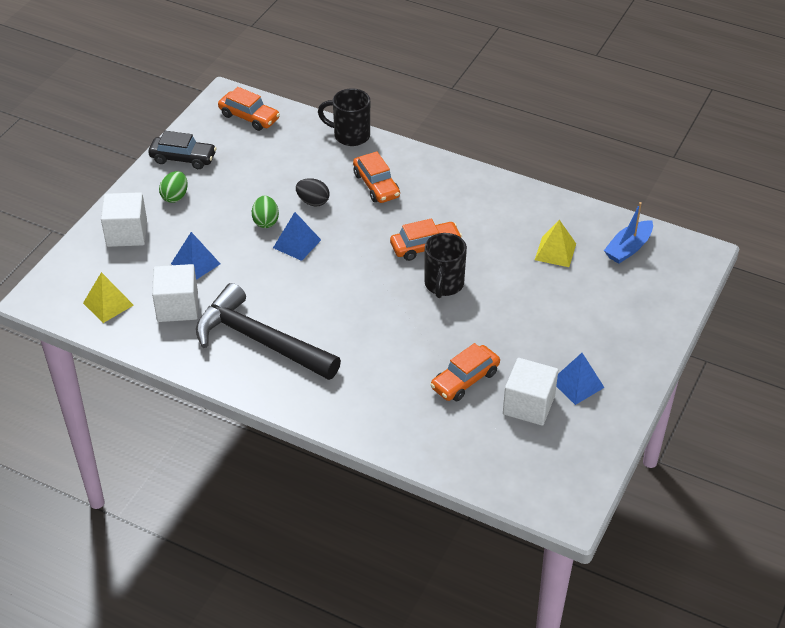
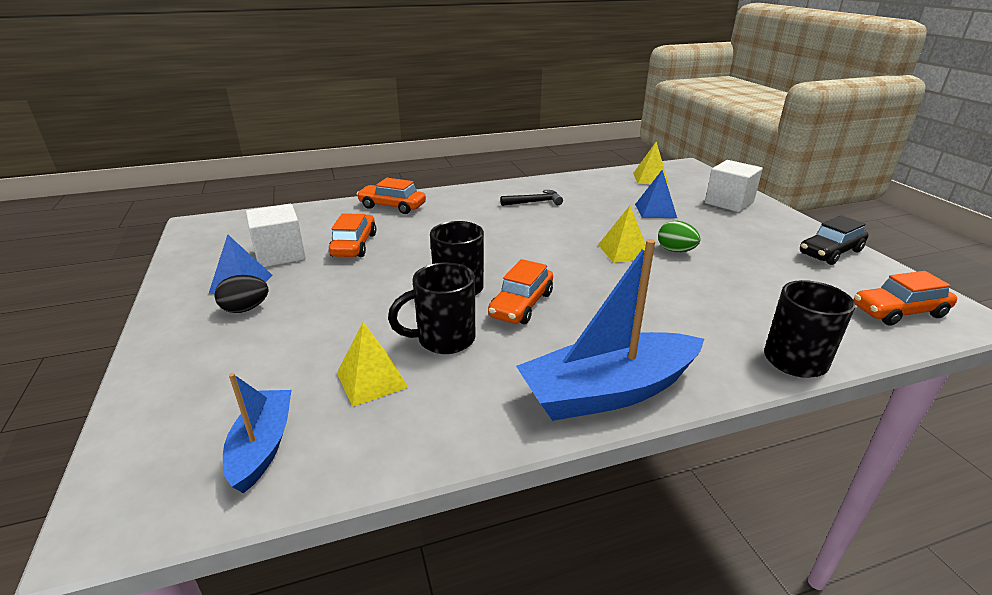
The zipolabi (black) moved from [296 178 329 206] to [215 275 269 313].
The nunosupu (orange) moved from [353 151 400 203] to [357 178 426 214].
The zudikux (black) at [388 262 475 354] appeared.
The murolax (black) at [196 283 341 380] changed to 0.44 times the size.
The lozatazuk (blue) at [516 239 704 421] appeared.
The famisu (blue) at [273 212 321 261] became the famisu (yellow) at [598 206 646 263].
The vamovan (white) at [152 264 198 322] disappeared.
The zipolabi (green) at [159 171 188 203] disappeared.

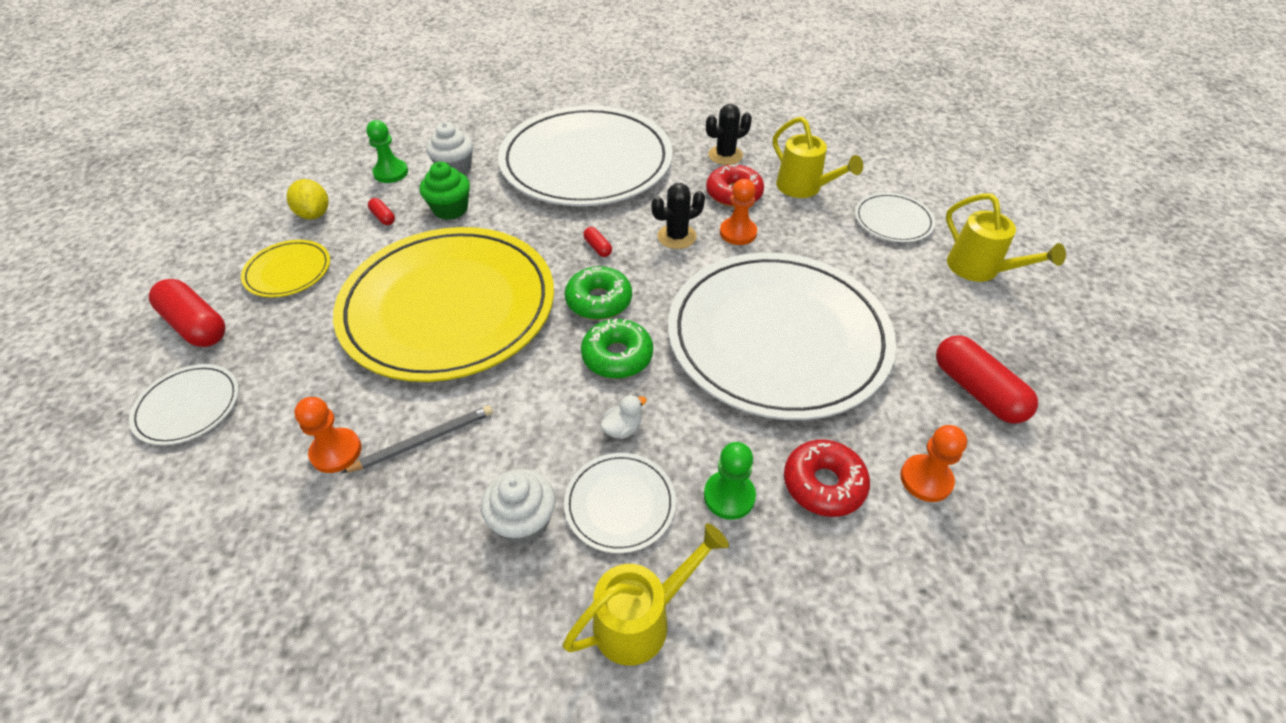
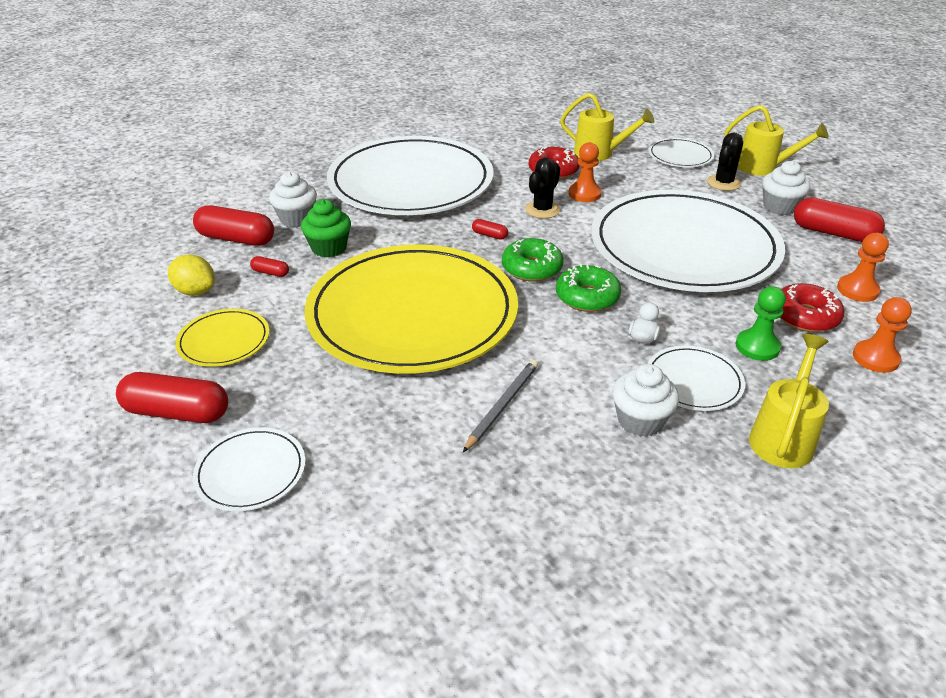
The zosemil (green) at [366 120 408 183] was replaced by the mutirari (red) at [193 205 274 246].
The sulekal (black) moved from [706 104 752 165] to [707 133 743 191].
The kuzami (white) at [762 160 810 215] appeared.
The zosemil (orange) moved from [294 397 361 473] to [853 297 912 373].

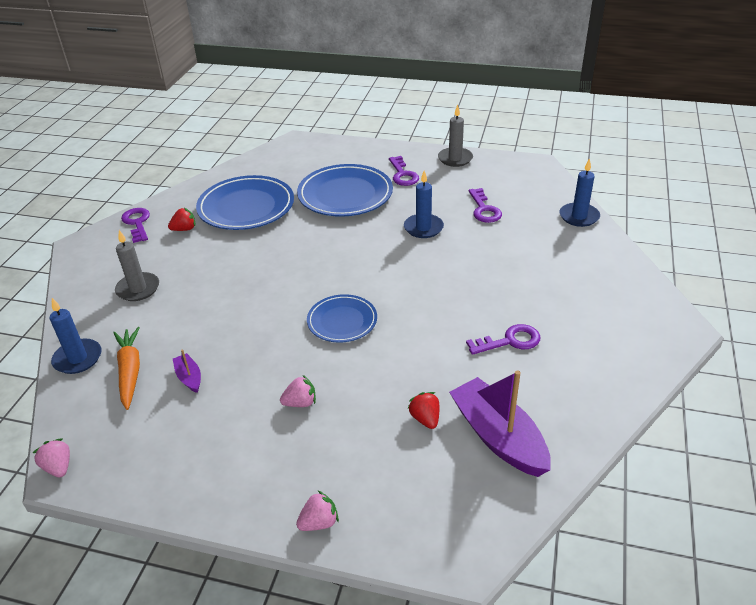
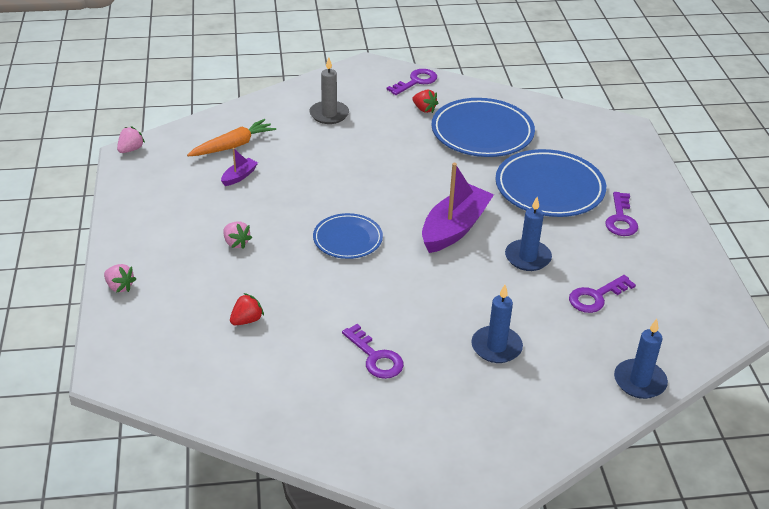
The lozatazuk (purple) moved from [449 370 551 477] to [422 163 494 253].
The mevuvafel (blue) moved from [50 298 102 374] to [471 285 523 363].
The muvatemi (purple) at [389 156 419 186] turned 45 degrees counterclockwise.
The mevuvafel (grey) at [438 104 473 167] disappeared.

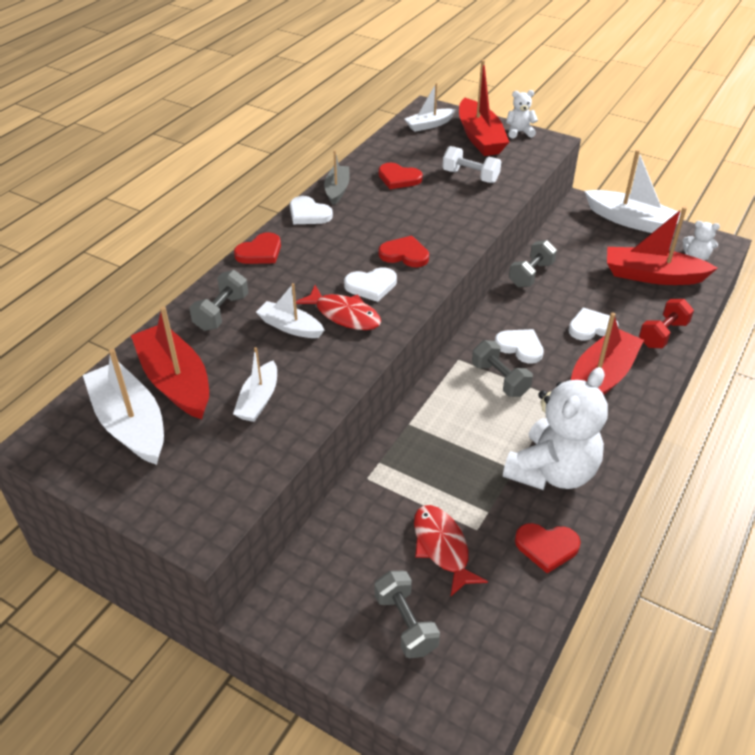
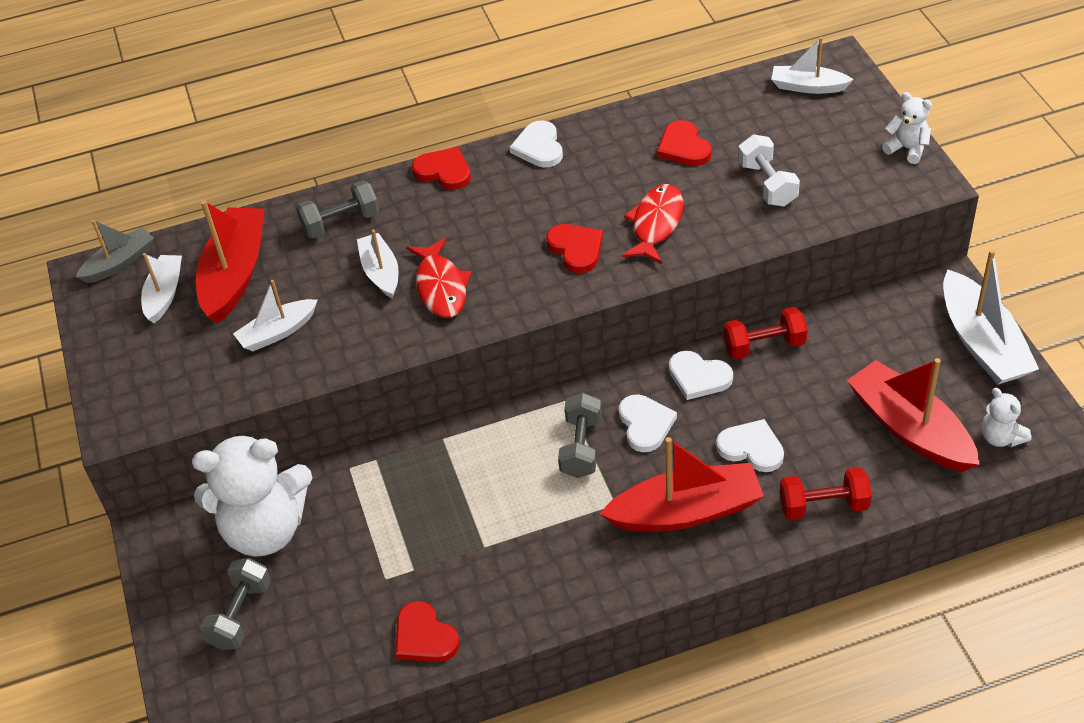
The lozatazuk (grey) moved from [324 150 350 205] to [76 220 154 283].
The lozatazuk (white) at [83 349 164 465] changed to 0.58 times the size.
The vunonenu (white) moved from [503 367 608 490] to [192 434 312 557].
The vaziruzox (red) at [234 232 281 264] turned 150 degrees counterclockwise.
The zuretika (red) moved from [414 505 488 597] to [622 184 683 264].
The vaziruzox (white) moved from [344 267 397 302] to [669 351 733 400].
The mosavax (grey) at [509 240 557 287] became the mosavax (red) at [723 307 808 359].
The lozatazuk (red) at [459 60 509 156] disappeared.

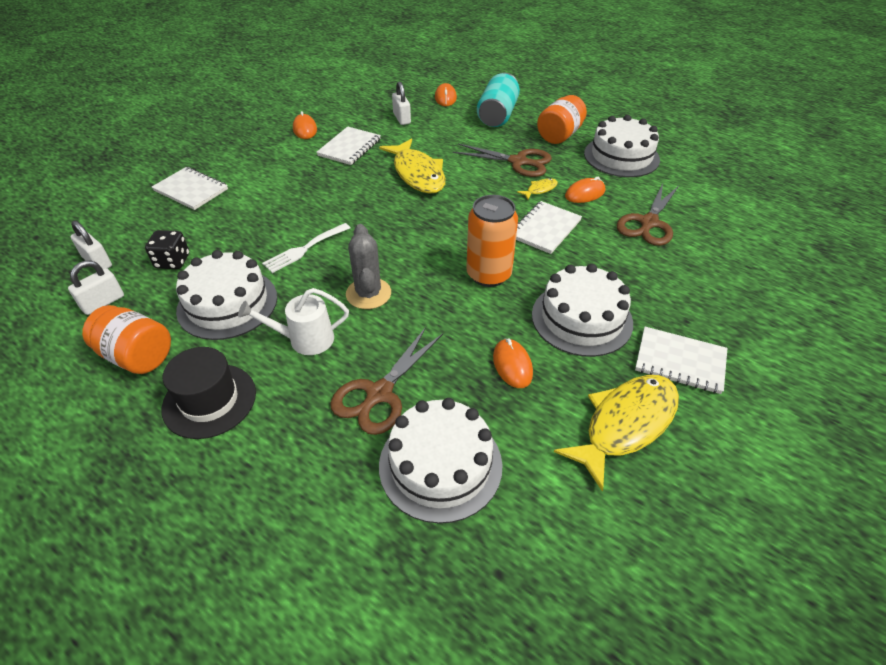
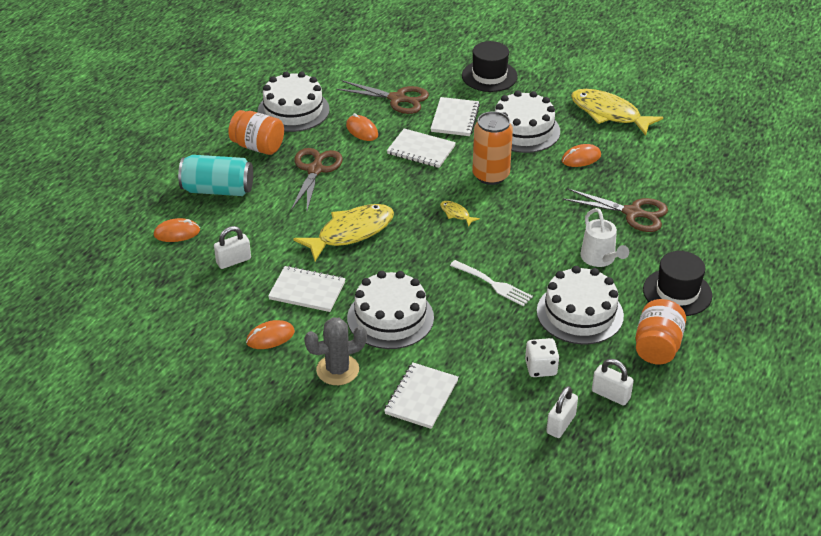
The sulekal (grey) moved from [346 224 391 309] to [304 317 367 385].
The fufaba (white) moved from [379 398 503 524] to [347 271 434 349].
The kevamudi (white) moved from [635 327 728 394] to [431 97 480 136].
The zuretika (yellow) moved from [517 178 558 199] to [440 201 480 227].
The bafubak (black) at [462 41 518 92] appeared.
The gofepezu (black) at [145 230 189 269] became the gofepezu (white) at [525 338 560 377].

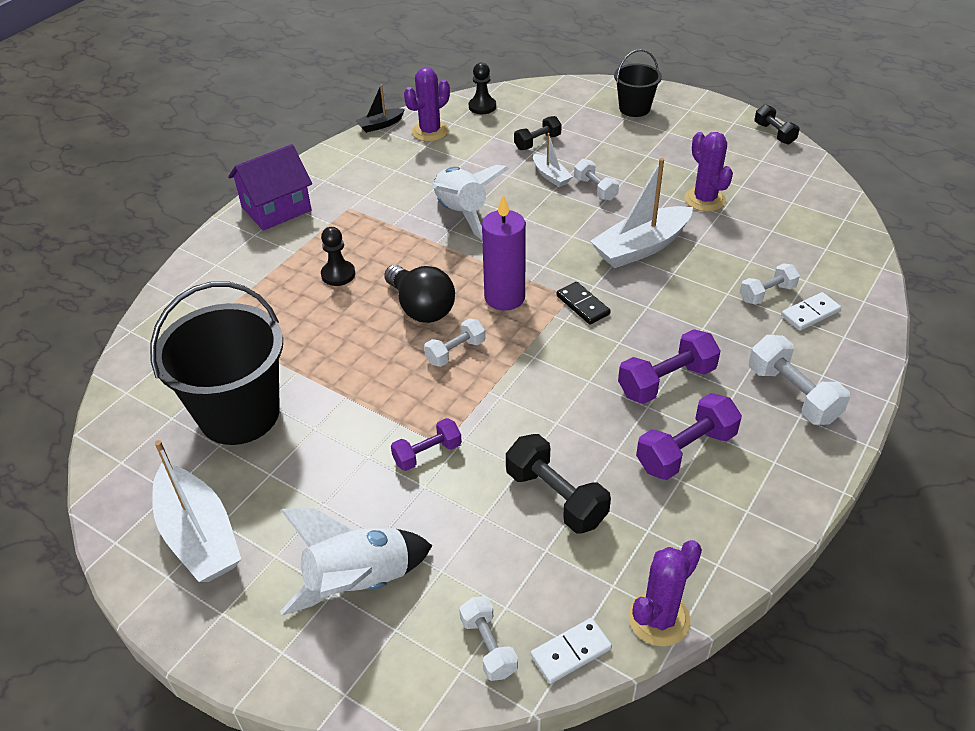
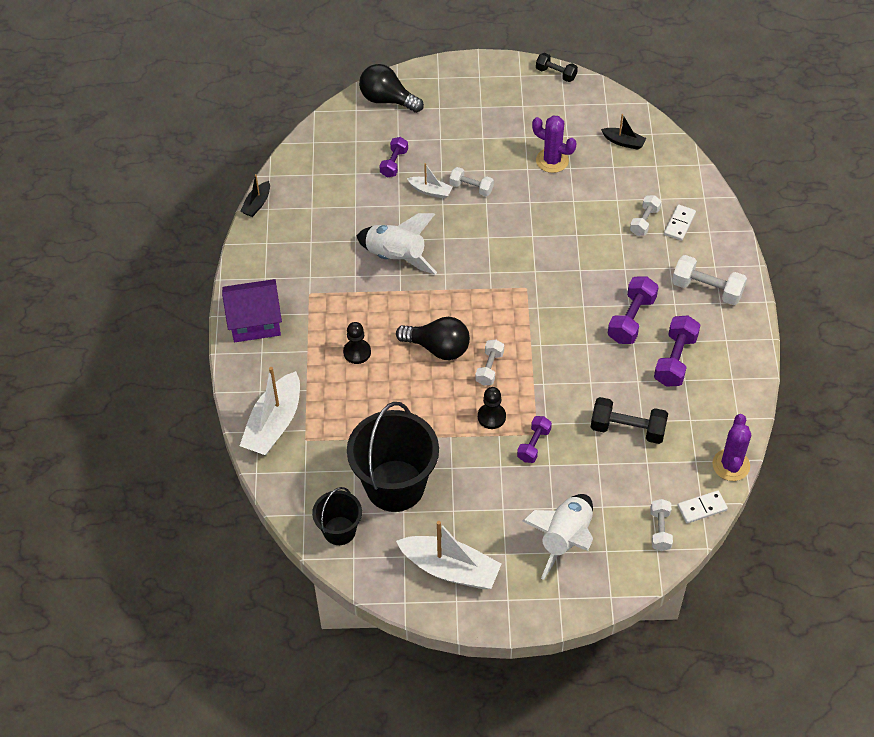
The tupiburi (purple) at [228 144 312 231] turned 60 degrees clockwise.
The lozatazuk (white) moved from [590 158 693 268] to [240 367 300 455].
The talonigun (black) moved from [614 49 662 117] to [312 487 362 545].
The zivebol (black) at [359 64 424 113] appeared.
The mosavax (black) at [514 116 562 150] became the mosavax (purple) at [379 137 408 177].
The zosemil (black) moved from [469 63 496 114] to [478 387 506 429].
The lozatazuk (black) at [601 114 646 150] appeared.
The mosavax (white) at [459 596 518 681] turned 60 degrees clockwise.
The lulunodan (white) at [531 618 612 684] turned 45 degrees clockwise.
The sulekal (purple) at [404 67 450 142] disappeared.
The mevuvafel (purple) at [482 195 526 311] disappeared.
The lulunodan (black) at [556 282 611 325] disappeared.

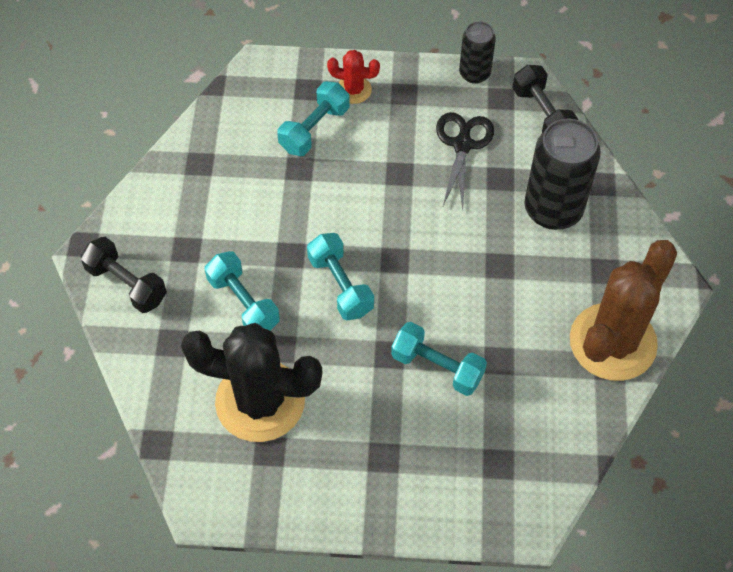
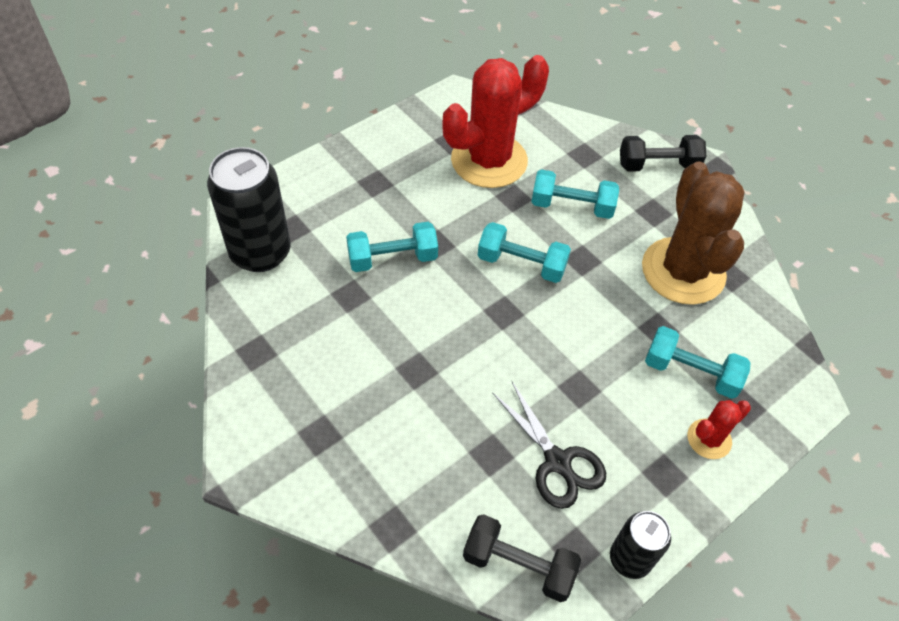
The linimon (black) moved from [525 119 601 230] to [207 147 291 272].
The sulekal (black) at [181 323 322 442] became the sulekal (red) at [442 55 549 188].
The sulekal (brown) moved from [570 240 677 381] to [642 162 745 305].
The mosavax (turquoise) at [277 81 350 156] turned 60 degrees counterclockwise.

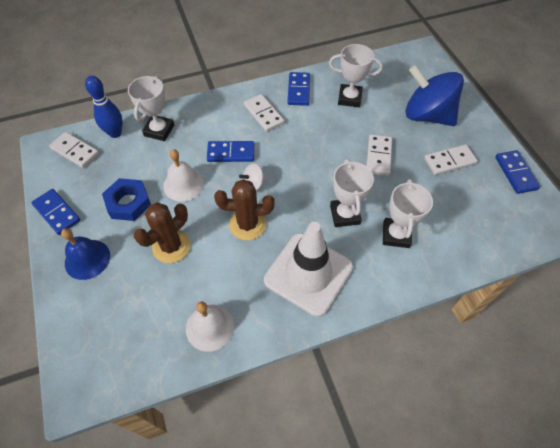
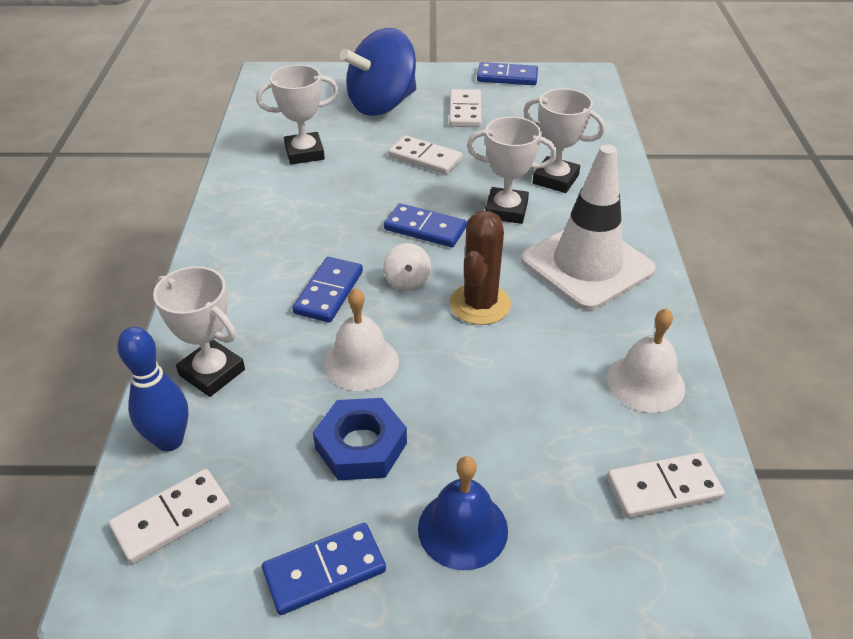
The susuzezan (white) at [329 44 383 107] turned 45 degrees clockwise.
The lulunodan (blue) moved from [287 72 310 106] to [384 203 467 247].
The lulunodan (white) moved from [244 94 284 132] to [607 453 725 518].
The sulekal (brown) at [134 203 191 263] disappeared.

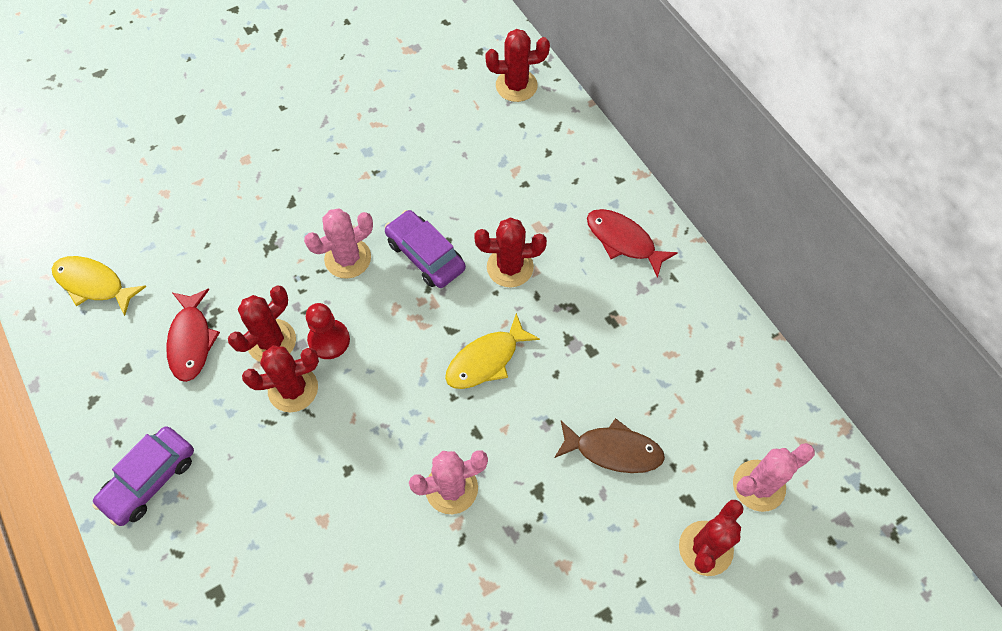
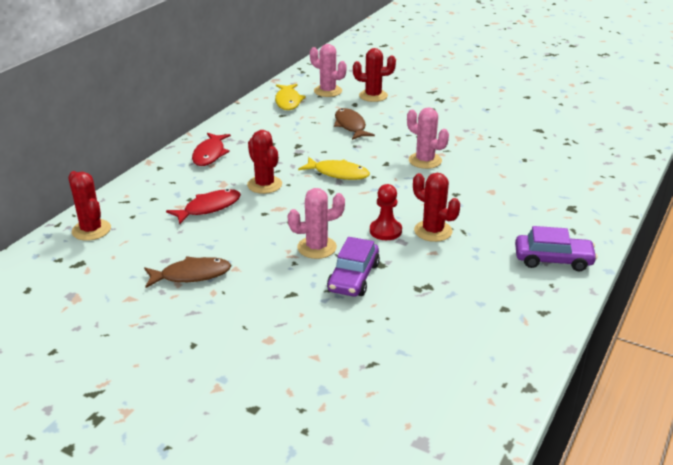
The zuretika (brown) at [144 256 231 288] appeared.
The zuretika (red) moved from [166 288 220 382] to [166 189 241 224].
The zuretika (yellow) moved from [52 256 146 316] to [275 84 306 110].
The sulekal (pink) at [304 209 373 279] turned 45 degrees counterclockwise.
The nunosupu (purple) moved from [385 210 466 288] to [327 237 380 297].
The sulekal (red) at [228 286 296 362] disappeared.

